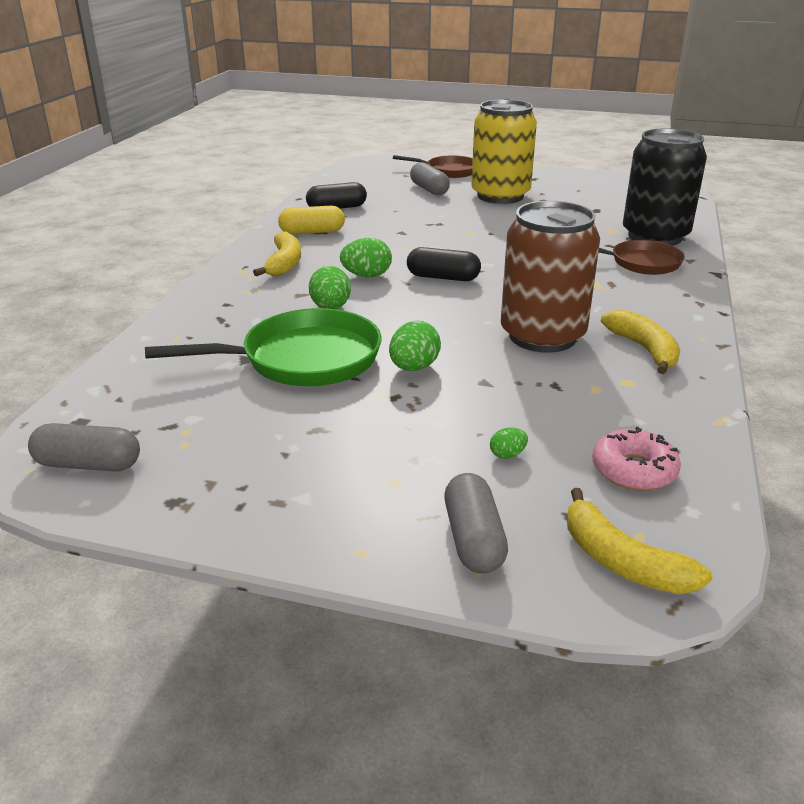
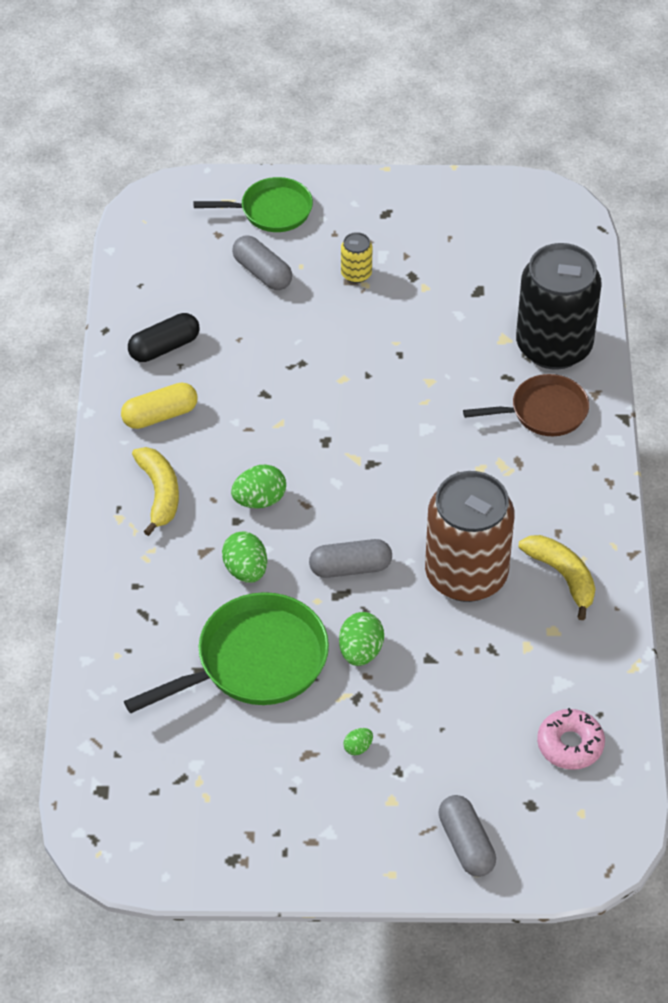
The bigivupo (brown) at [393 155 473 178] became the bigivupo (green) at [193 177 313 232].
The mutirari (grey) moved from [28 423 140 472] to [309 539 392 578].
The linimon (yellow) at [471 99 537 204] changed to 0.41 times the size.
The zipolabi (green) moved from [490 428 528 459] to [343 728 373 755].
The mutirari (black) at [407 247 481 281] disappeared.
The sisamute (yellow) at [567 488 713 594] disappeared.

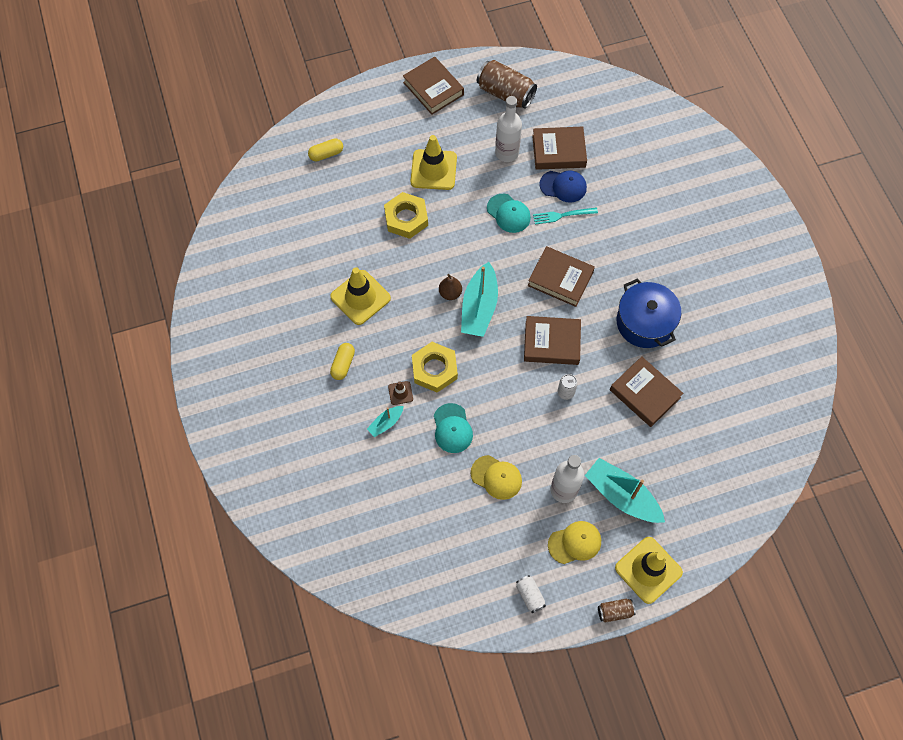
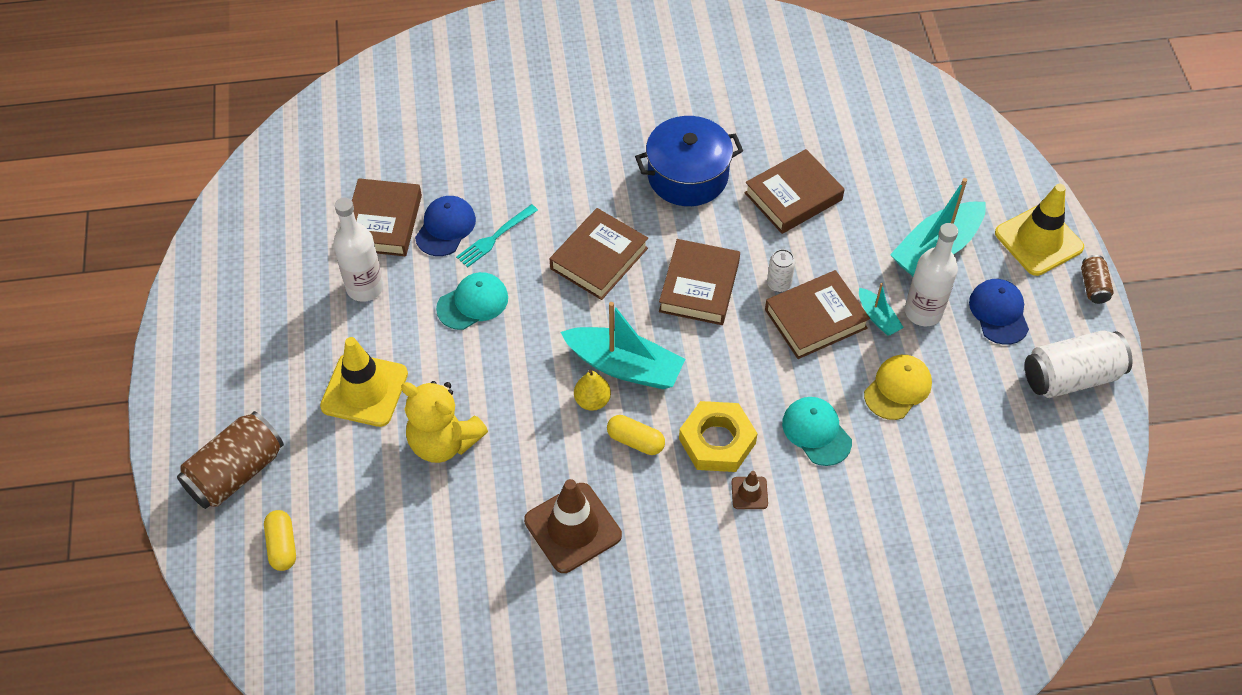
The linimon (brown) moved from [477 60 537 109] to [177 411 284 509].
The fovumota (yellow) at [384 192 428 239] was replaced by the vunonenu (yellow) at [401 381 488 463].
The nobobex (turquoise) at [533 207 598 225] turned 45 degrees clockwise.
The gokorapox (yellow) at [330 267 391 325] became the gokorapox (brown) at [524 479 622 573].
The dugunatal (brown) at [439 274 462 300] became the dugunatal (yellow) at [574 369 611 411].
The mutirari (yellow) moved from [330 343 355 380] to [607 415 665 455].
The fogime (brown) moved from [403 56 464 115] to [765 270 870 359].
The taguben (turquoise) at [434 403 473 453] turned 120 degrees counterclockwise.
The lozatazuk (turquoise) moved from [367 406 403 437] to [859 283 904 336].
The taguben (yellow) at [548 521 601 564] became the taguben (blue) at [969 279 1029 345].
The linimon (white) at [516 575 546 613] changed to 1.99 times the size.

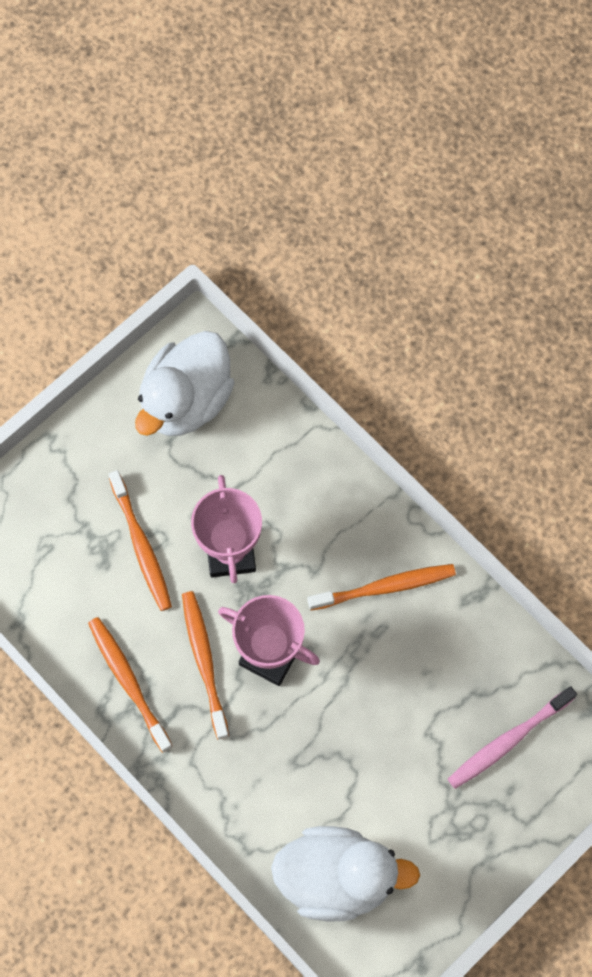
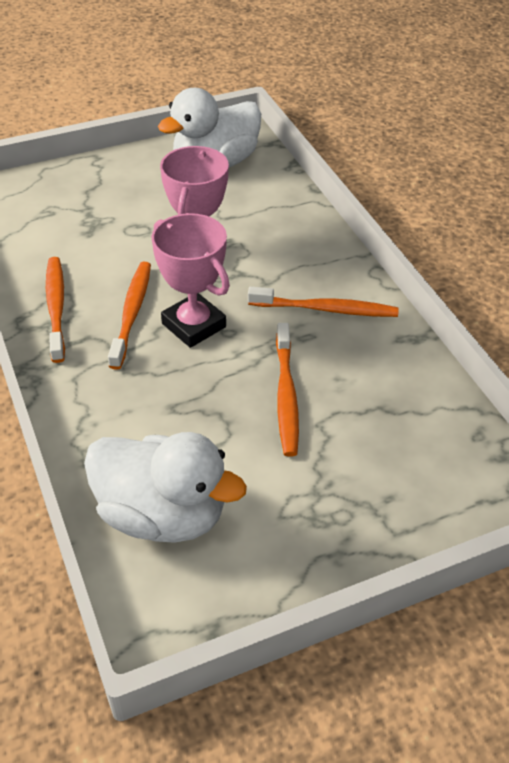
The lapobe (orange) moved from [108 470 172 611] to [276 323 299 457].
The lapobe (pink) at [448 686 577 789] disappeared.

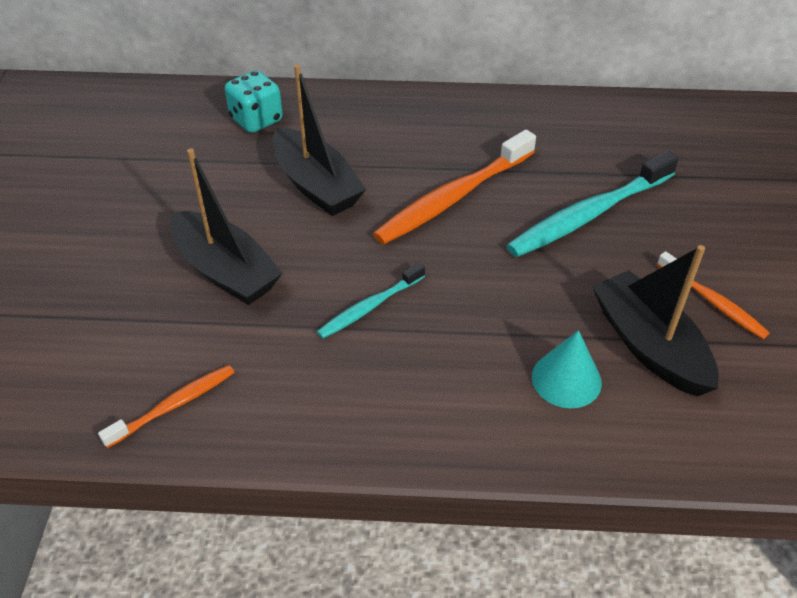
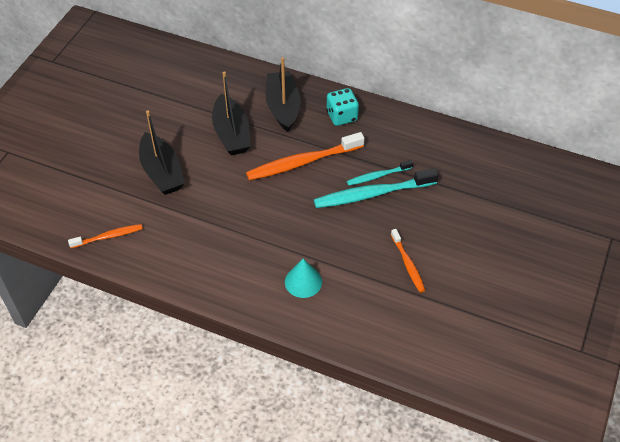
The lozatazuk (black) moved from [592 245 719 397] to [266 57 301 132].
The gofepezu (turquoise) moved from [225 70 283 133] to [326 88 359 126].
The lapobe (turquoise) moved from [317 263 425 339] to [347 160 413 186].

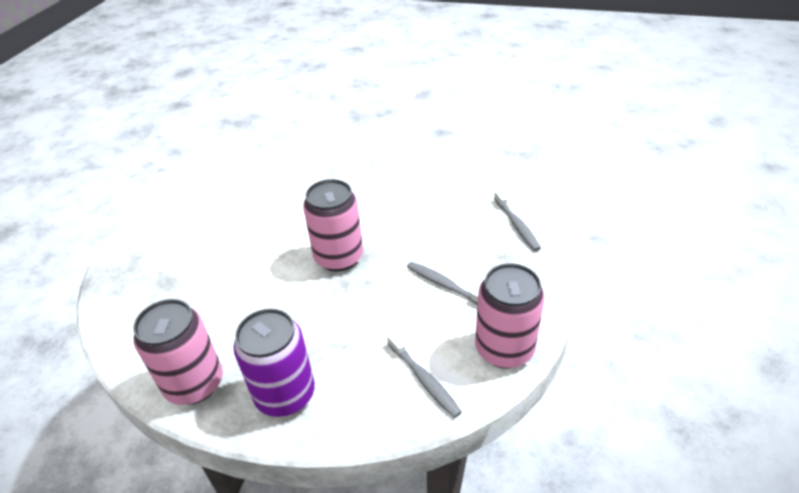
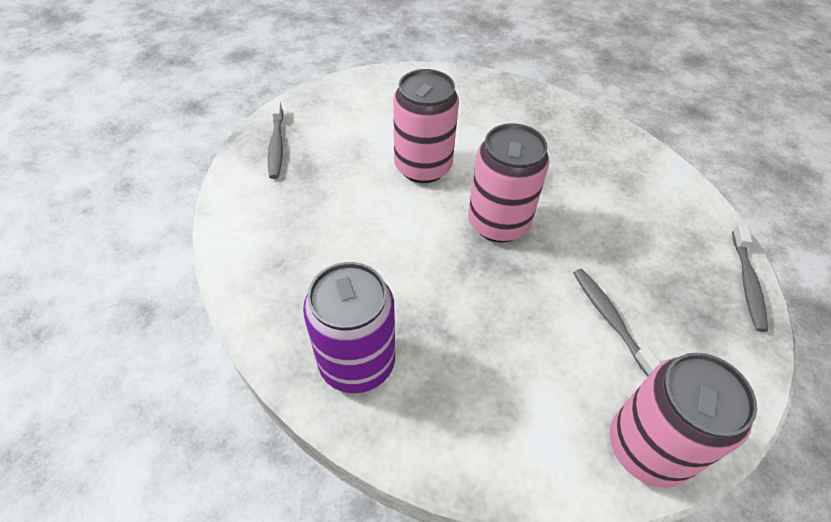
The lapobe (grey) moved from [387 332 462 418] to [268 101 283 179].
The linimon (pink) moved from [133 299 223 405] to [393 69 459 183].

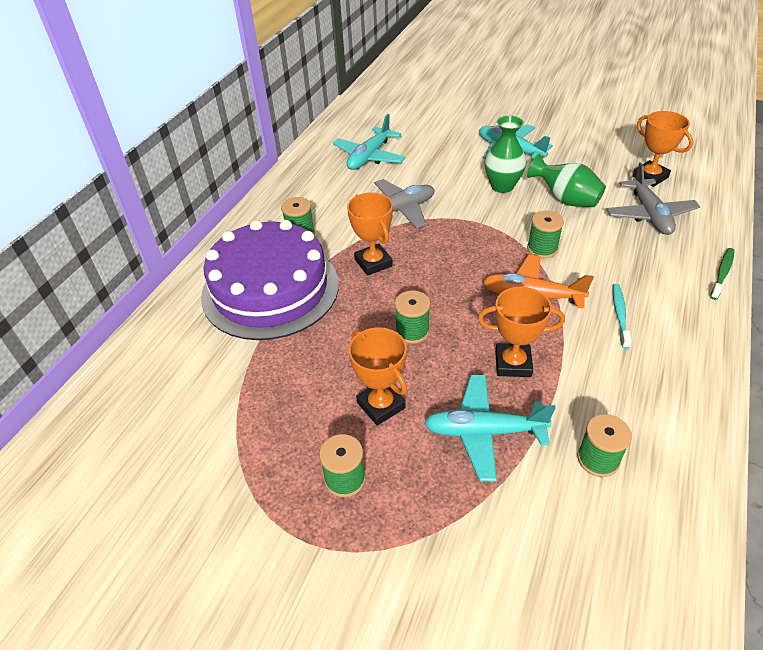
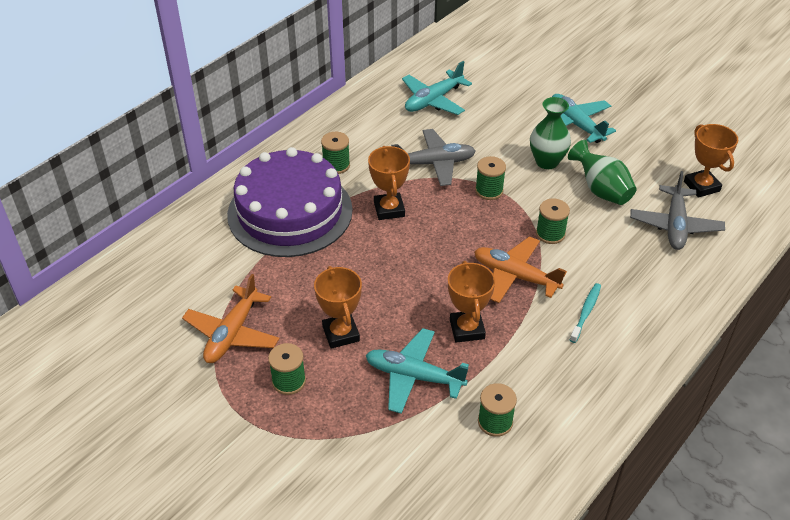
The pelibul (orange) at [182 274 279 363] appeared.
The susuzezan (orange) at [478 287 565 377] turned 60 degrees clockwise.
The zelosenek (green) moved from [395 290 430 344] to [475 156 506 200].
The lapobe (green) at [710 248 735 300] disappeared.

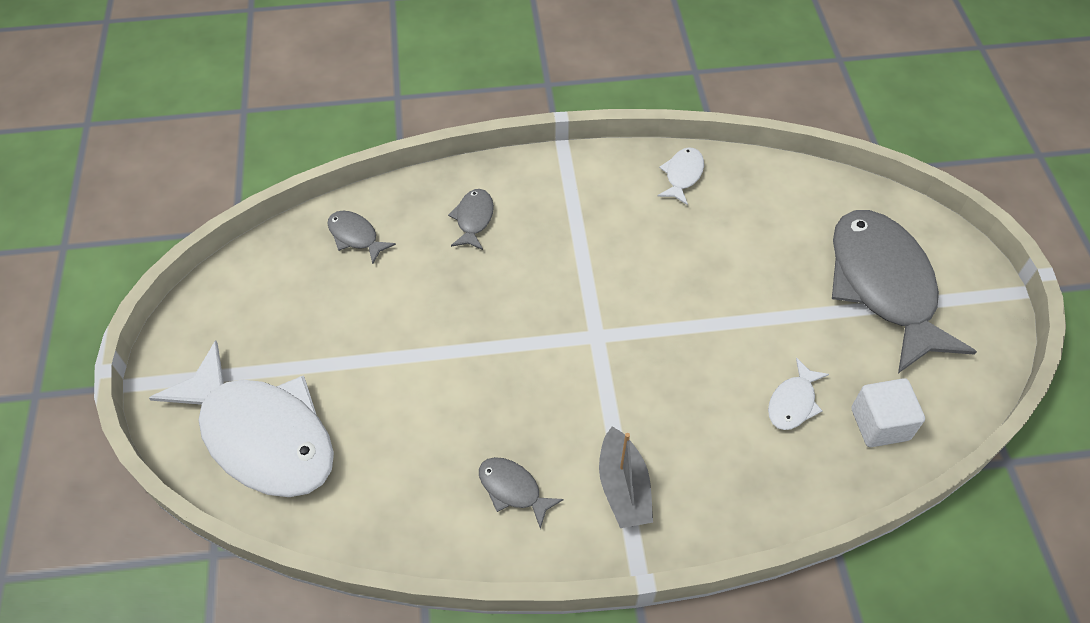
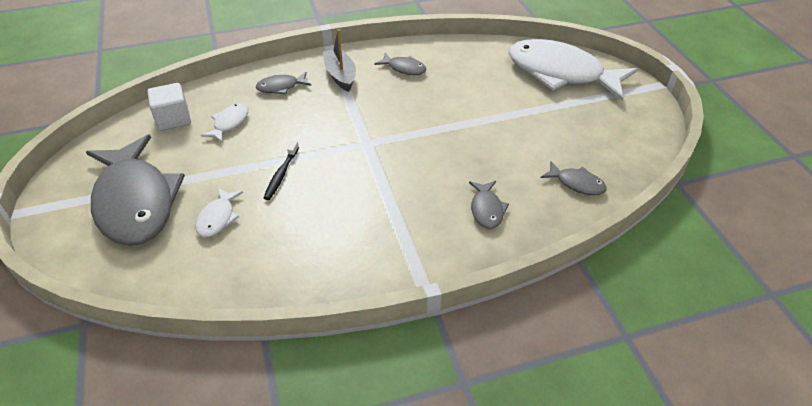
The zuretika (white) moved from [657 147 704 205] to [195 188 243 237].
The zuretika (grey) at [256 72 311 95] appeared.
The lapobe (black) at [263 141 299 200] appeared.

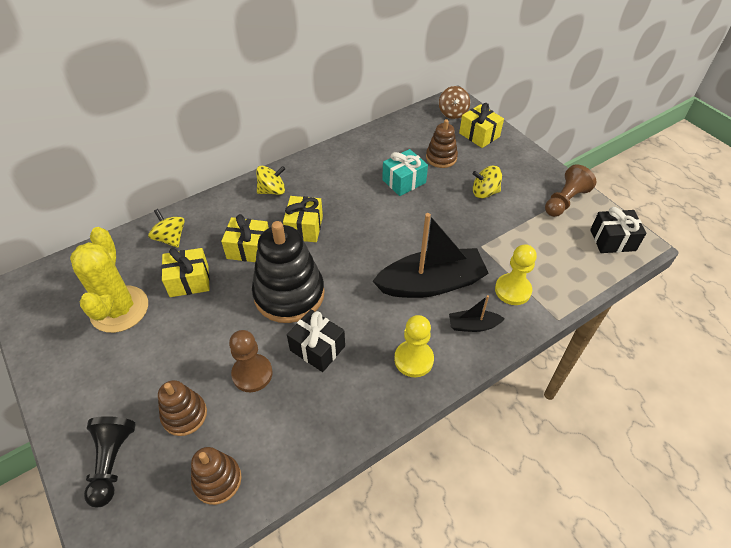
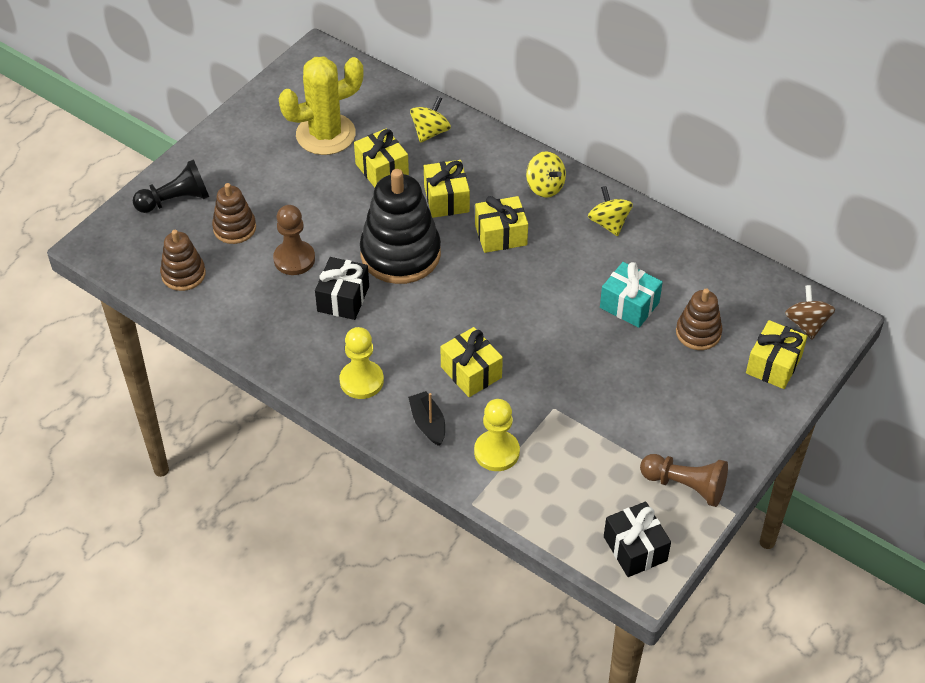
The lozatazuk (black) at [373 213 489 298] was replaced by the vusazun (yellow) at [440 327 503 397].
The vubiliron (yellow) moved from [472 166 502 198] to [588 186 633 236].
The vubiliron (brown) at [439 86 470 119] turned 105 degrees clockwise.

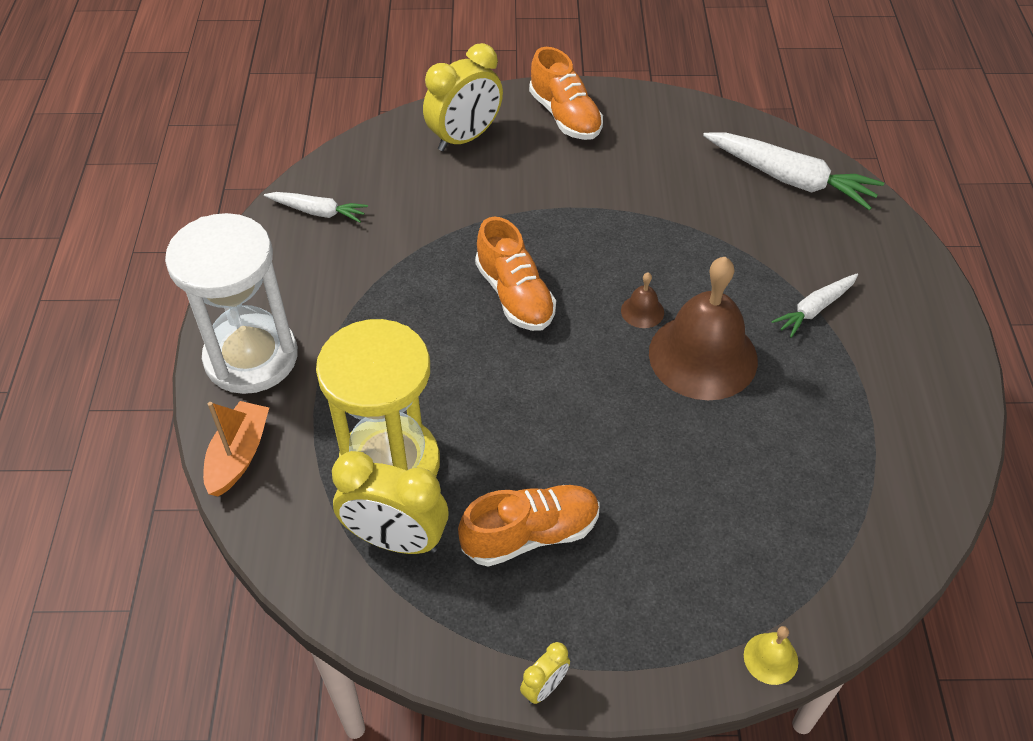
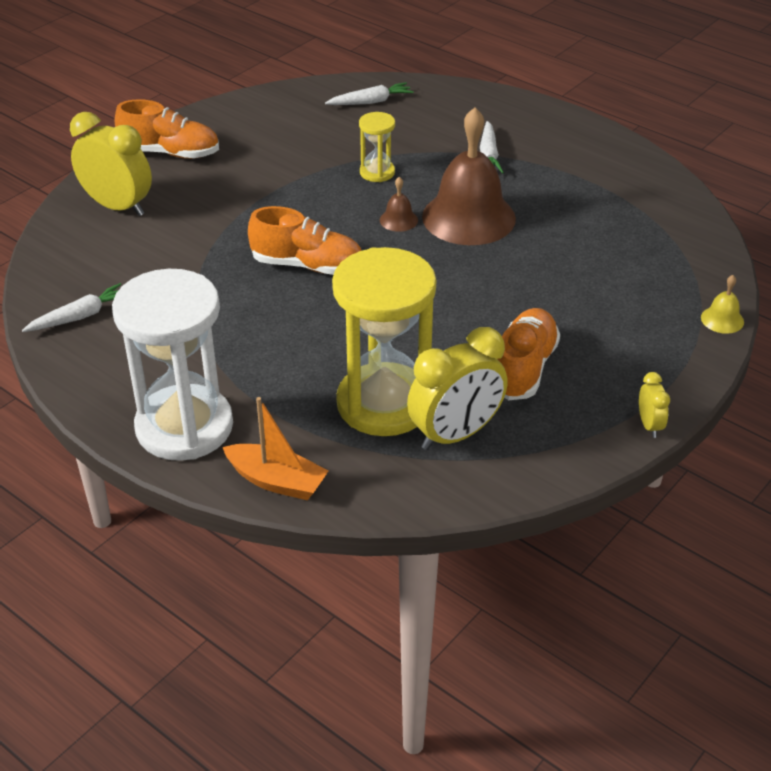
The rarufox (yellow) at [423 43 503 151] turned 60 degrees counterclockwise.
The lozatazuk (orange) at [203 401 269 497] turned 150 degrees clockwise.
The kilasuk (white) at [703 132 884 210] changed to 0.57 times the size.
The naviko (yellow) at [359 112 395 182] appeared.

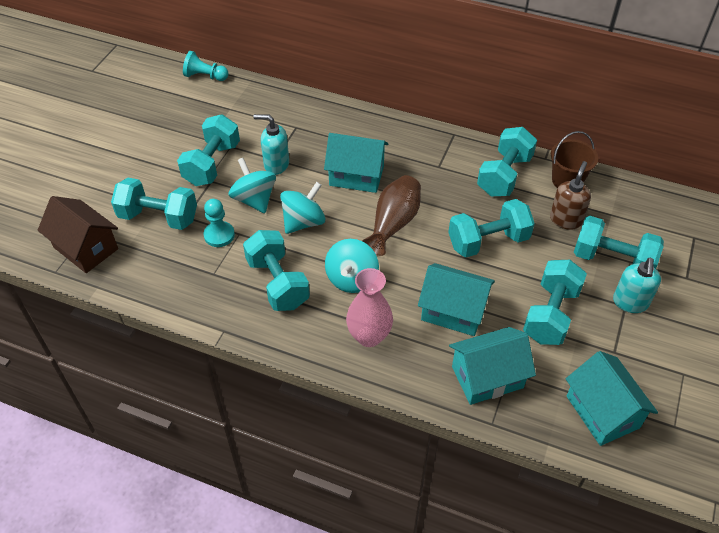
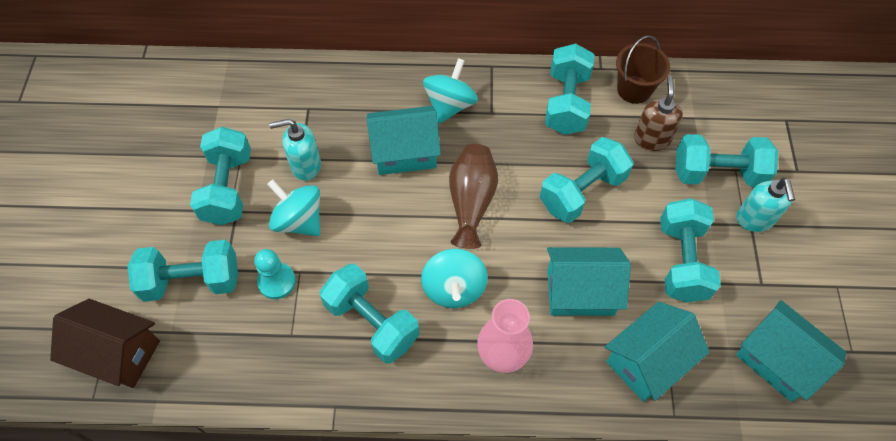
The vubiliron (turquoise) moved from [280 182 326 234] to [423 58 478 124].
The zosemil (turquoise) at [183 51 229 81] disappeared.

